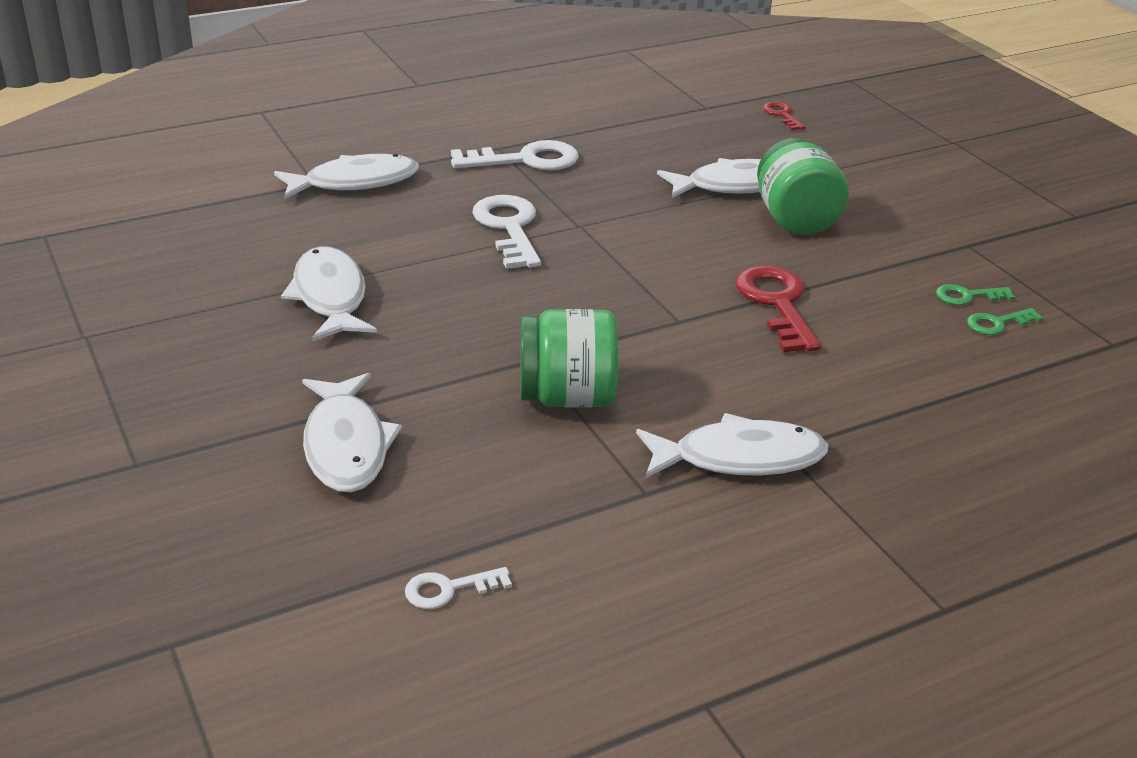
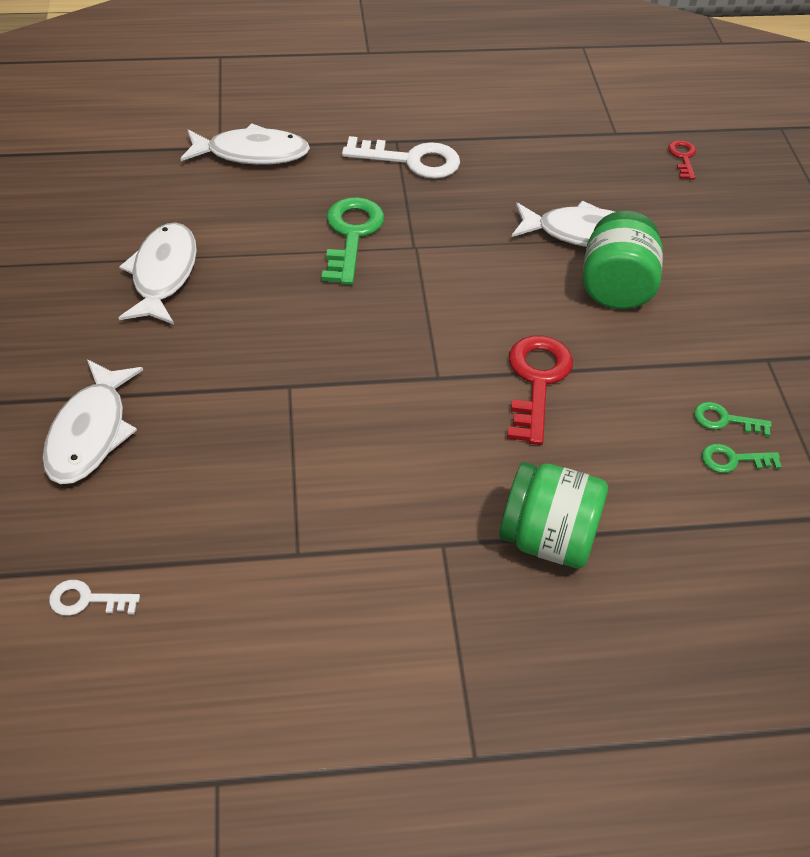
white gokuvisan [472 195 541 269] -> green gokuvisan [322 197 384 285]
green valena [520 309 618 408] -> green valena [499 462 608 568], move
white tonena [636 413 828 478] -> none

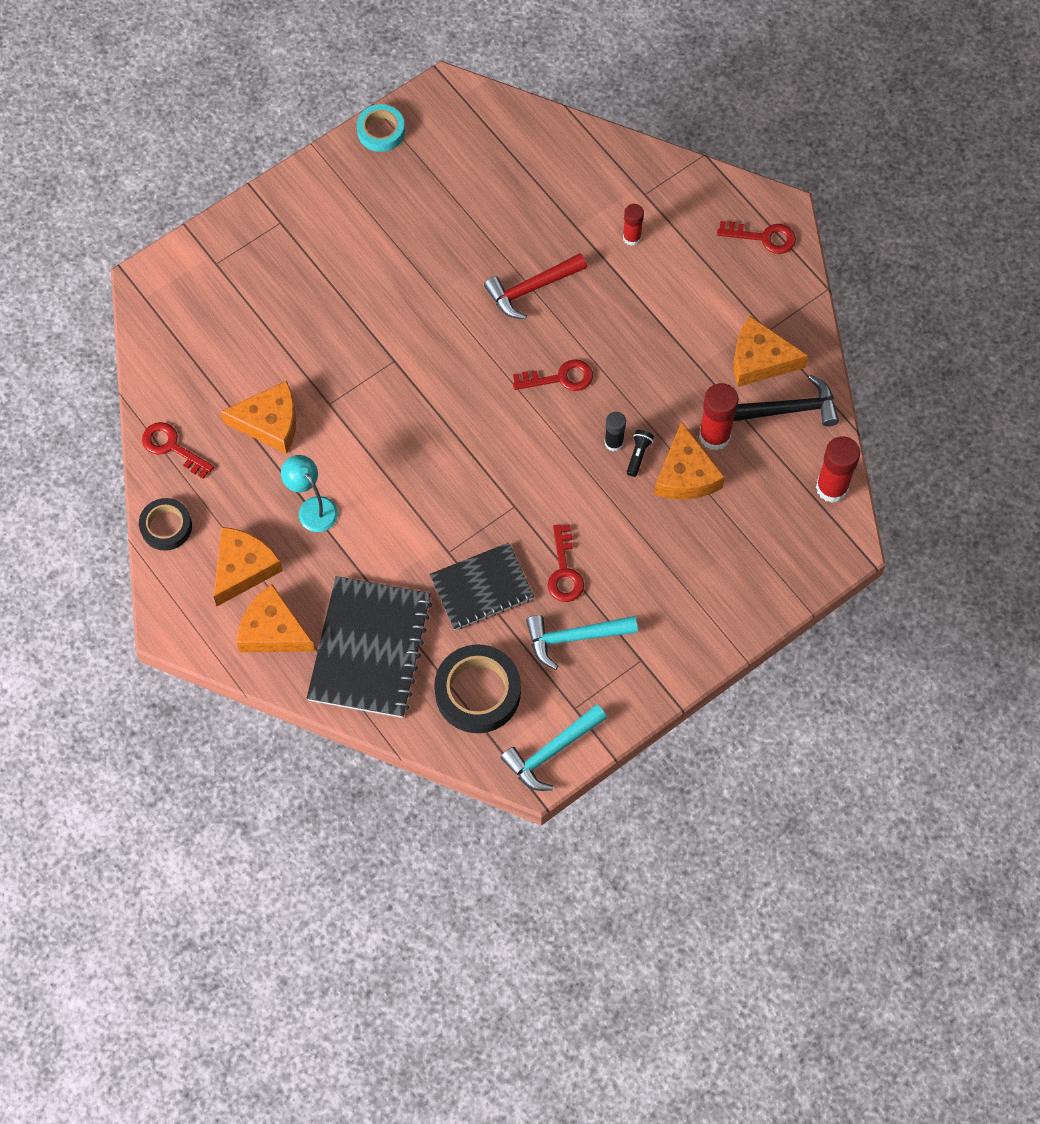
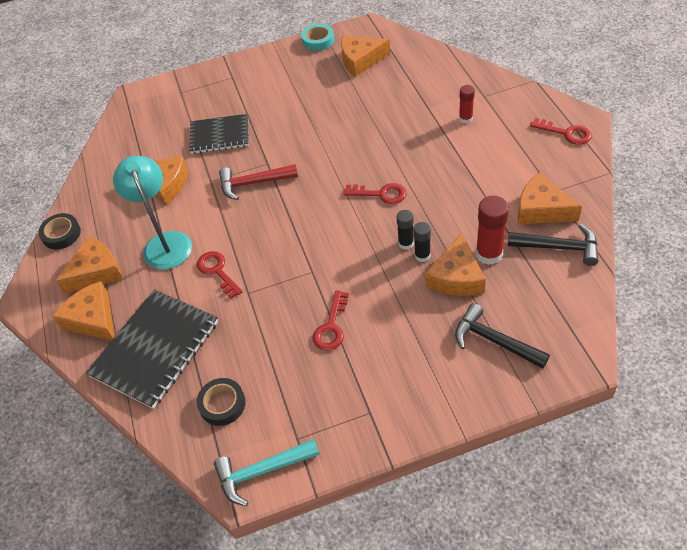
red gokuvisan [142 422 214 479] -> red gokuvisan [197 251 242 299], move
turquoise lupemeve [281 455 338 532] -> turquoise lupemeve [113 156 192 270], x1.60
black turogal [429 543 534 630] -> black turogal [189 114 249 154], move
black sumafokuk [434 645 521 733] -> black sumafokuk [197 378 246 426], x0.62
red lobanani [484 253 587 319] -> red lobanani [219 164 298 200], move
turquoise lobanani [526 615 638 670] -> none
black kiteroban [627 430 654 477] -> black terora [414 222 431 262]
red terora [816 436 860 503] -> none
none -> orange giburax [341 36 390 77]
none -> black lobanani [455 303 550 369]

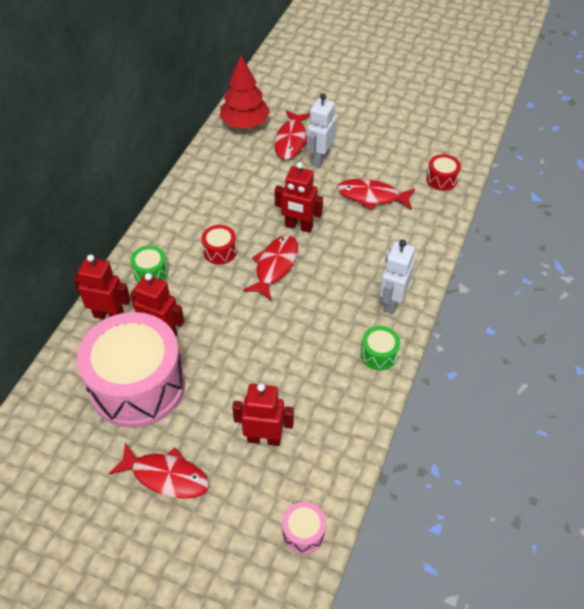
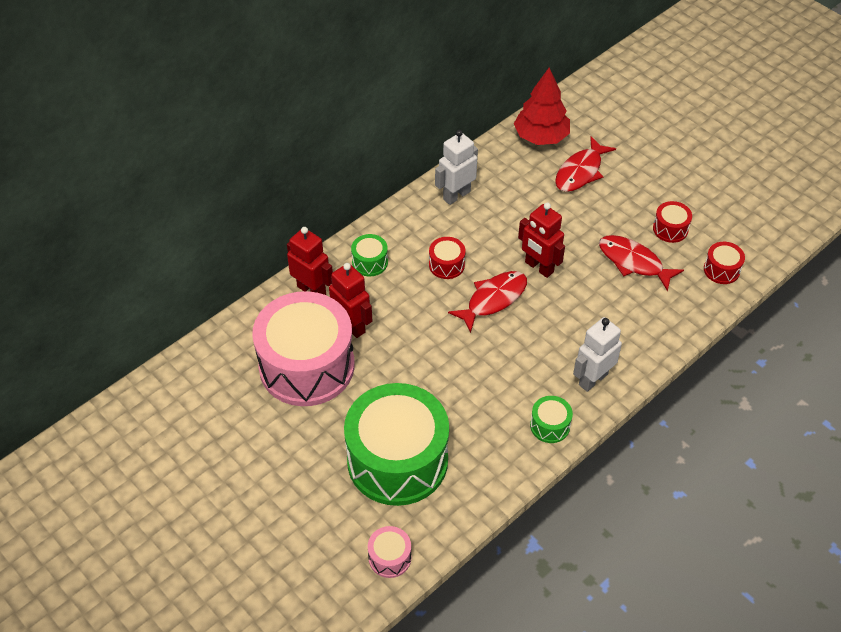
red tonena [108 442 209 499] -> none
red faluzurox [232 383 294 446] -> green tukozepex [344 383 449 506]
white faluzurox [307 93 337 167] -> white faluzurox [435 130 478 205], move
none -> red tukozepex [653 201 692 243]

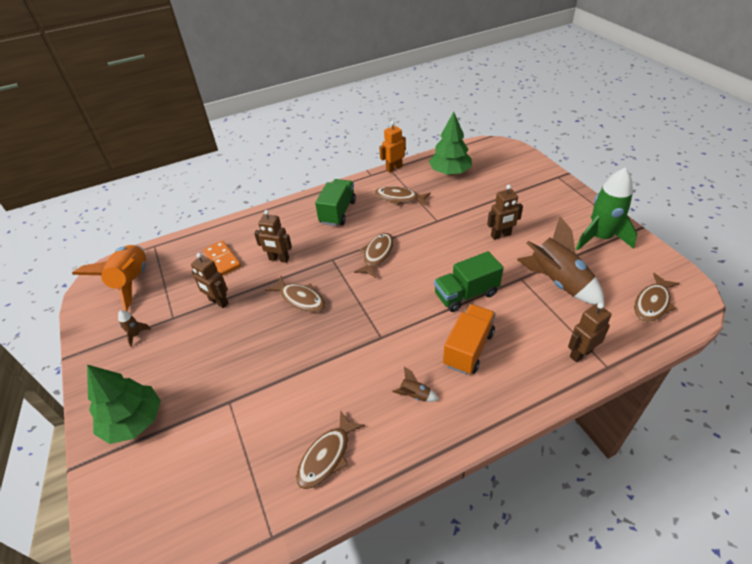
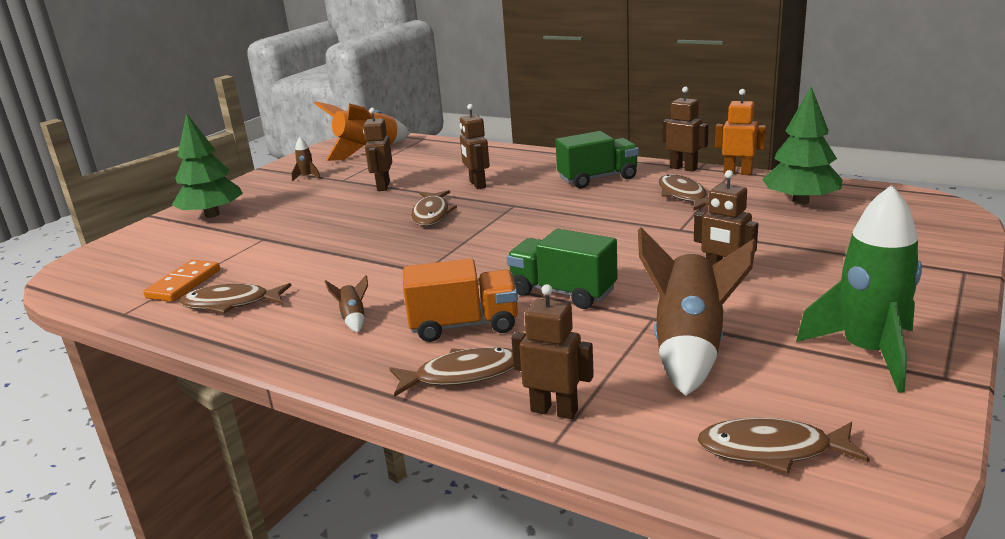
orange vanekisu [204 241 241 276] -> orange vanekisu [143 260 220 302], move
brown tonena [354 233 394 278] -> brown tonena [390 347 514 397], move
none -> brown faluzurox [663 87 709 172]

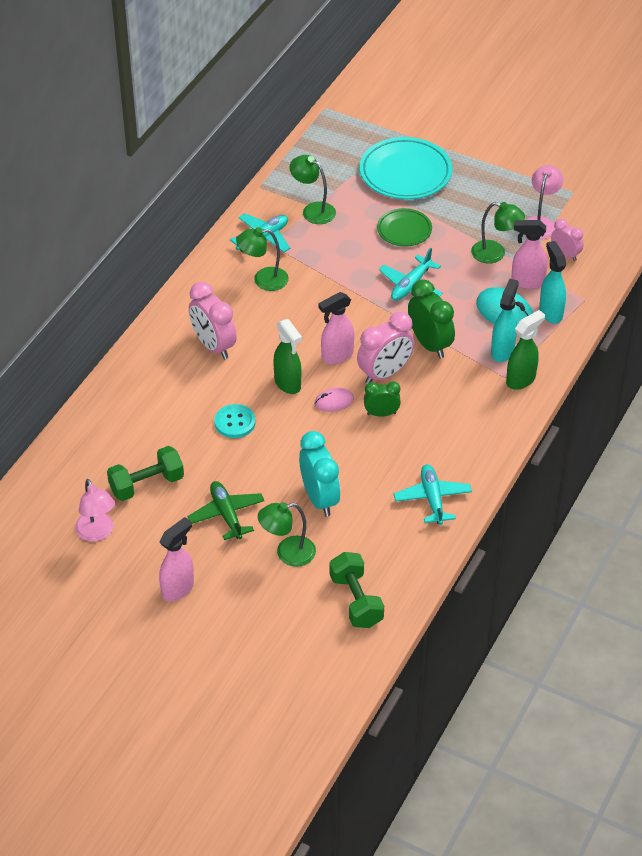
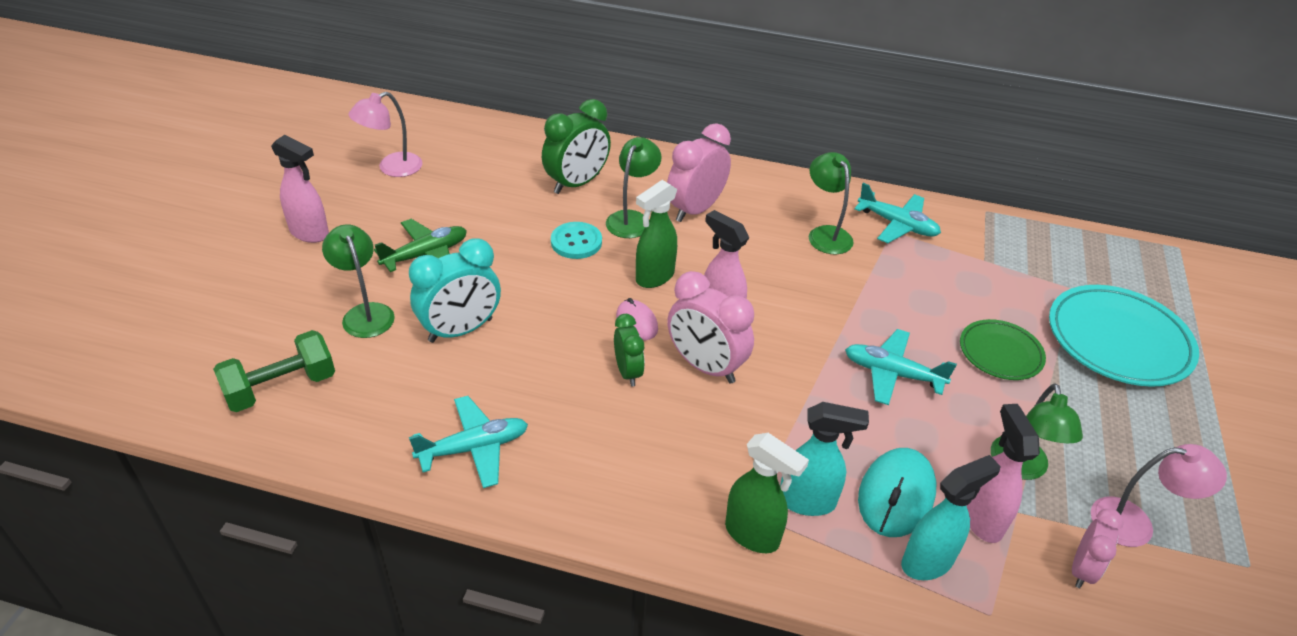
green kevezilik [107 446 184 501] -> none
green lupemeve [289 155 336 224] -> green lupemeve [606 137 662 238], move
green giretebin [408 279 455 359] -> green giretebin [542 99 611 194], move

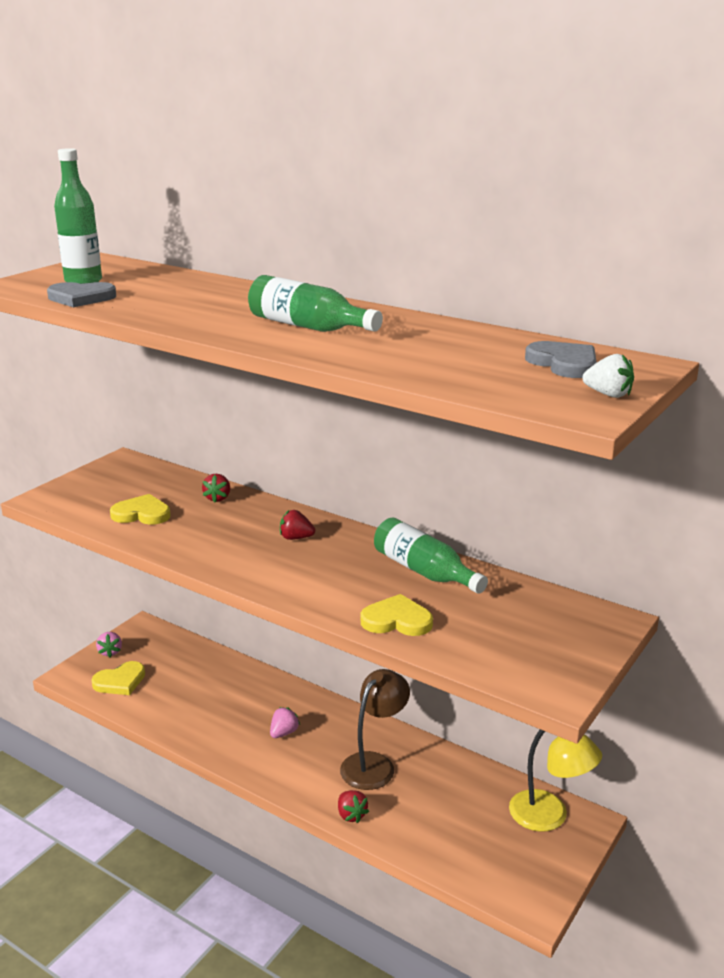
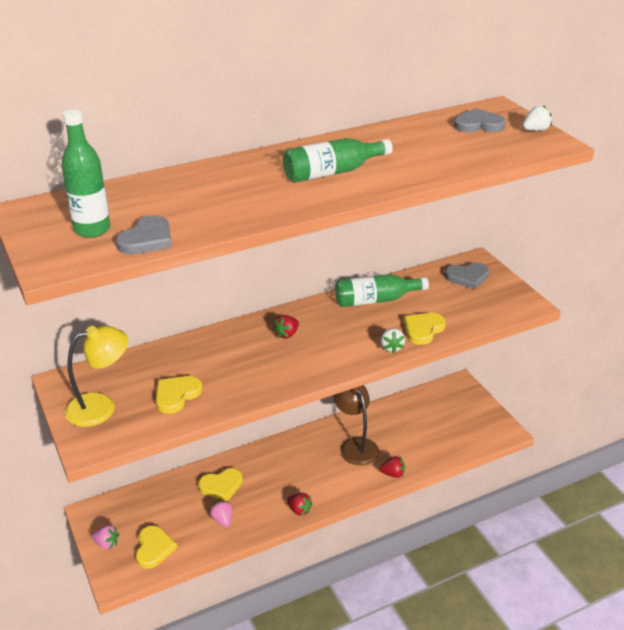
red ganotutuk [202 474 230 502] -> red ganotutuk [287 493 312 516], move
pink ganotutuk [270 707 300 738] -> pink ganotutuk [210 501 232 527], move
yellow lupemeve [509 729 602 832] -> yellow lupemeve [65 326 128 427], move
none -> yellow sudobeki [198 468 243 501]
none -> white ganotutuk [381 328 405 353]
none -> grey sudobeki [445 263 489 289]

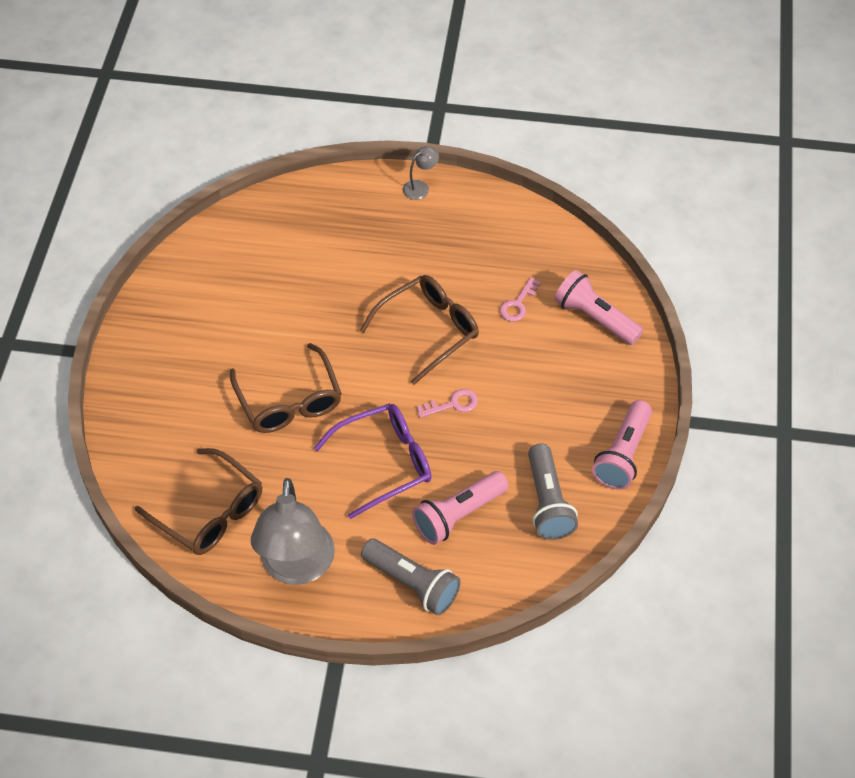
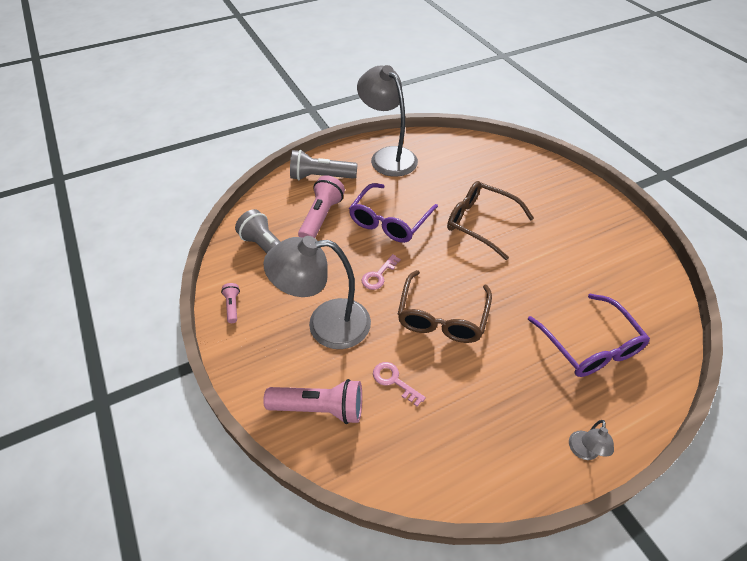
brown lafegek [135 448 262 555] -> none
pink gokuvisan [500 277 541 322] -> pink gokuvisan [373 362 426 406], 45 degrees counterclockwise
pink kiteroban [592 400 652 490] -> pink kiteroban [221 283 240 323], x0.49
none -> grey lupemeve [263 236 371 349]
none -> purple lafegek [528 294 650 377]

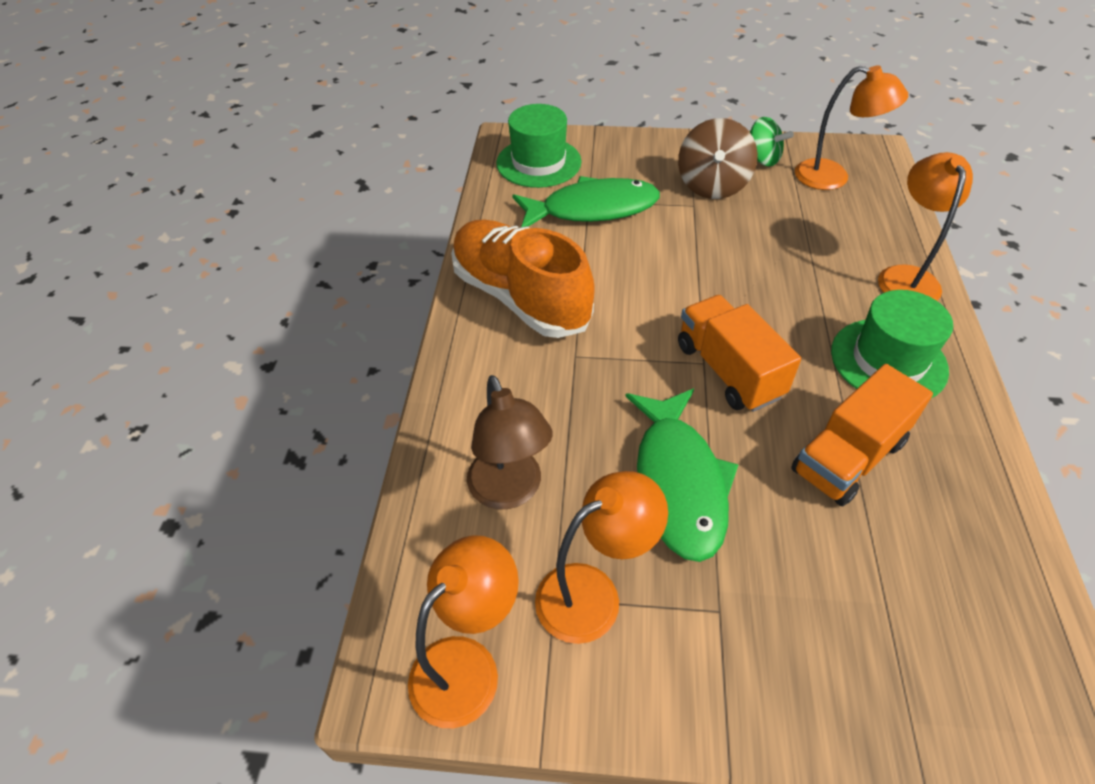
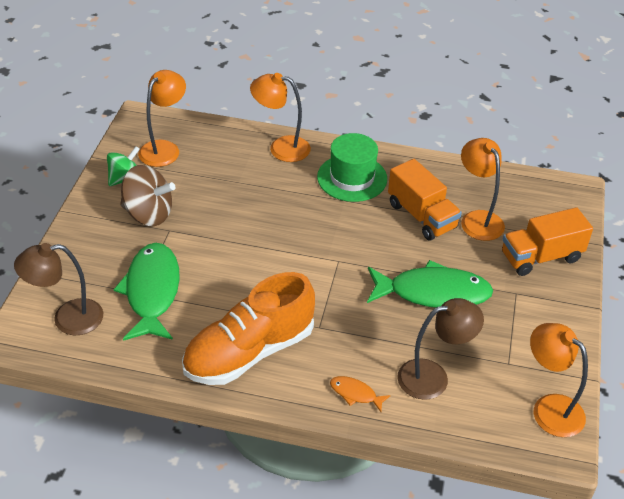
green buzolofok [496 104 581 188] -> brown lupemeve [14 243 103 335]
orange lupemeve [535 471 668 644] -> orange lupemeve [461 138 505 241], move
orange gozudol [678 295 801 412] -> orange gozudol [502 207 593 276], move
none -> orange tonena [330 376 391 412]

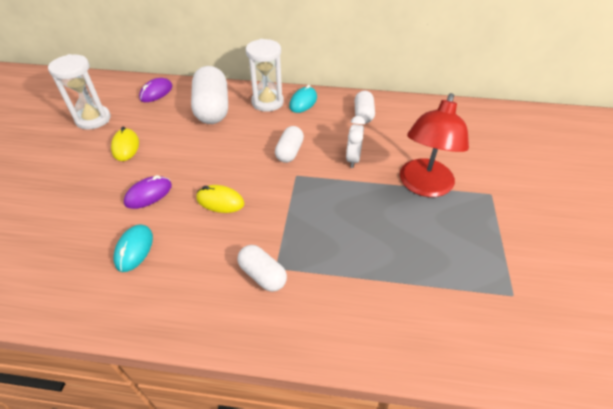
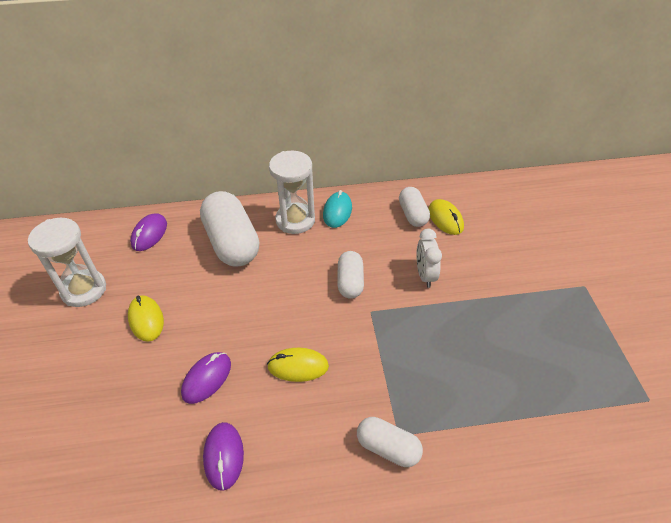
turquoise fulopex [114 224 153 272] -> purple fulopex [203 422 244 491]
red lupemeve [400 93 469 197] -> none
none -> yellow fulopex [429 199 464 235]

